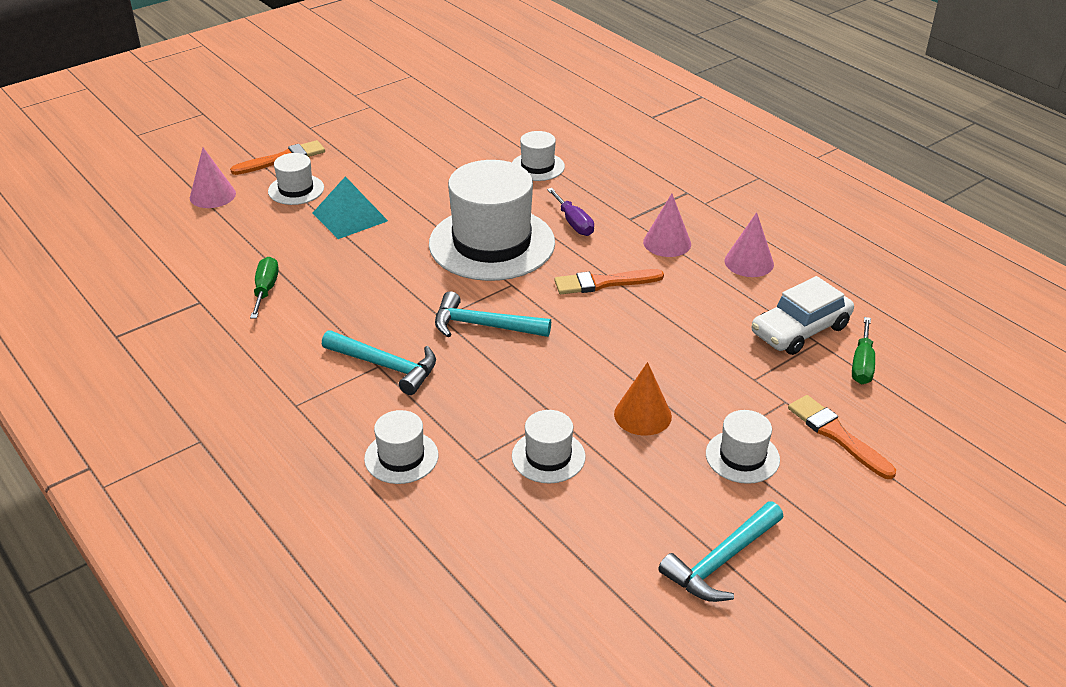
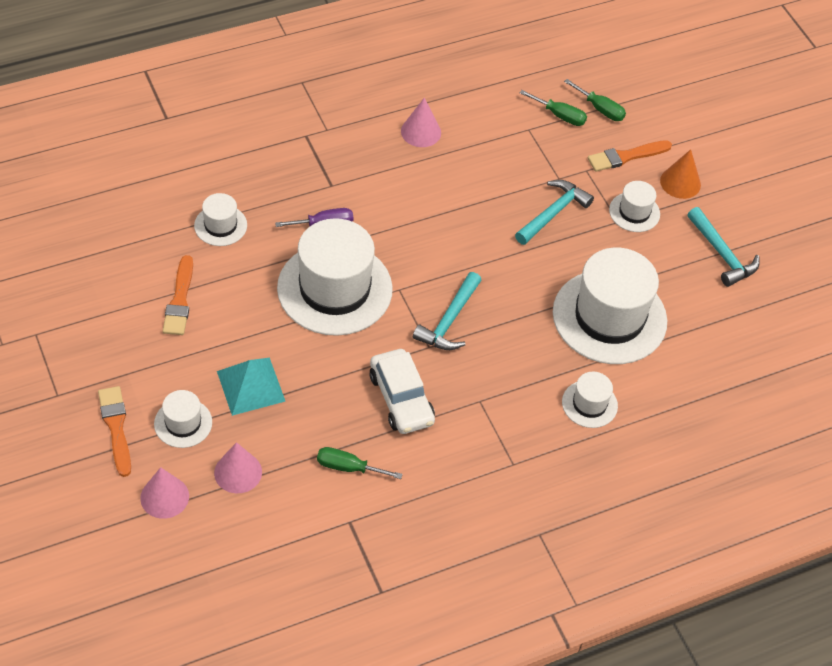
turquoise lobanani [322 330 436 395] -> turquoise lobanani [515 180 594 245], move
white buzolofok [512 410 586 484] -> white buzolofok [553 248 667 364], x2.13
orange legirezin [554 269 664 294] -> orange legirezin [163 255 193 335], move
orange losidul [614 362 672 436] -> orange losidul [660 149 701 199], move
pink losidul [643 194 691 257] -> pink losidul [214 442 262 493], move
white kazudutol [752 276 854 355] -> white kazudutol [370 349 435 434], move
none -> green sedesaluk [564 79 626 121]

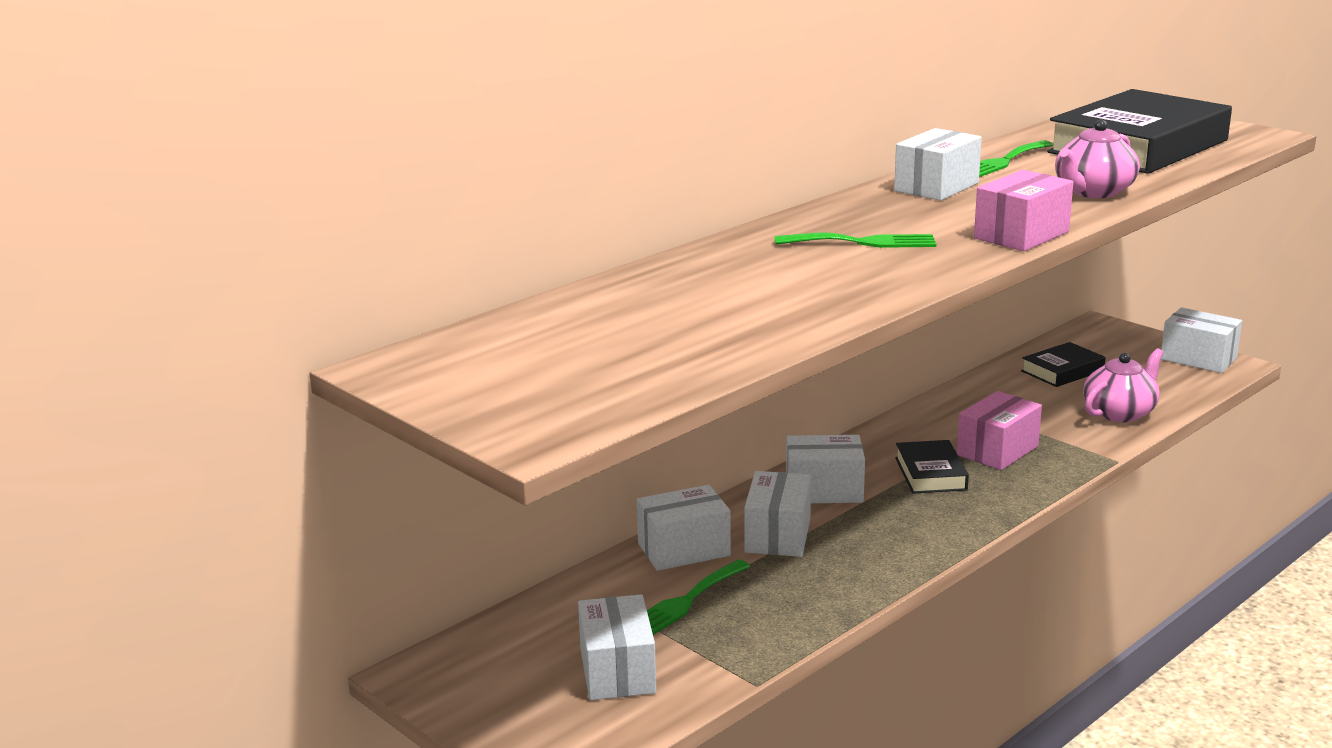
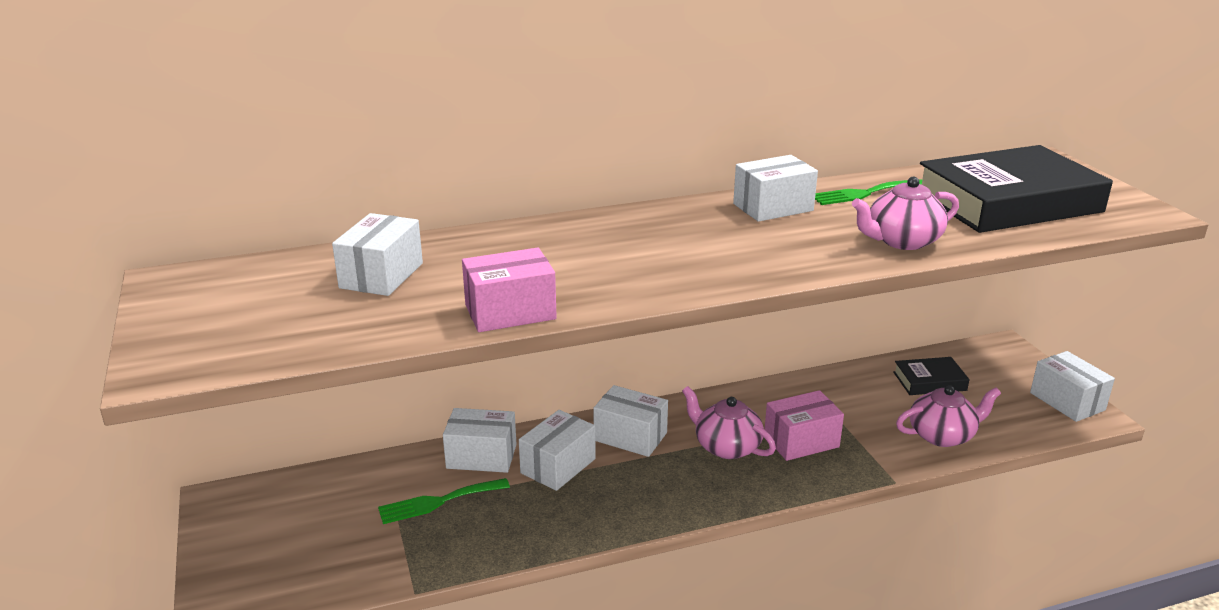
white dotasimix [578 594 656 700] -> white dotasimix [332 213 423 296], move
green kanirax [775 233 936 248] -> none
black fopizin [895 440 969 494] -> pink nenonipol [682 386 776 459]
pink dotasimix [974 170 1073 251] -> pink dotasimix [462 248 557 332], move

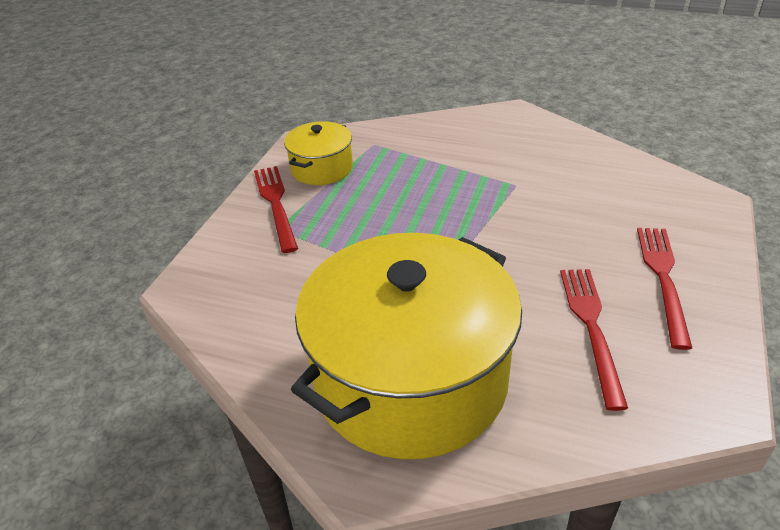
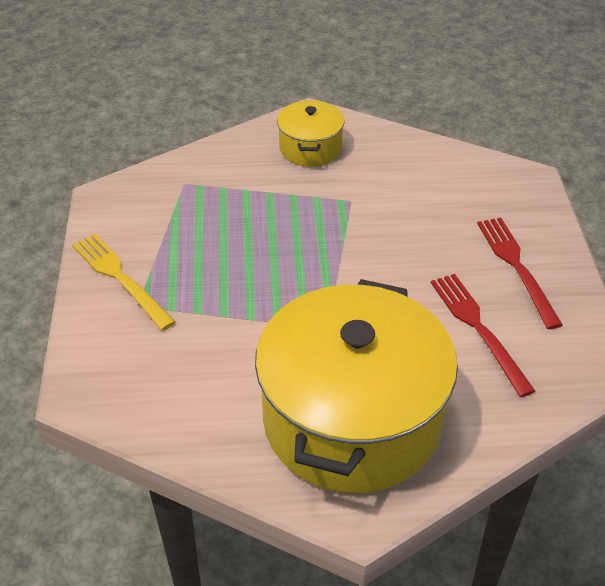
red kanirax [254 166 298 253] -> yellow kanirax [72 233 175 331]
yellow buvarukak [284 121 353 185] -> yellow buvarukak [277 100 345 167], move

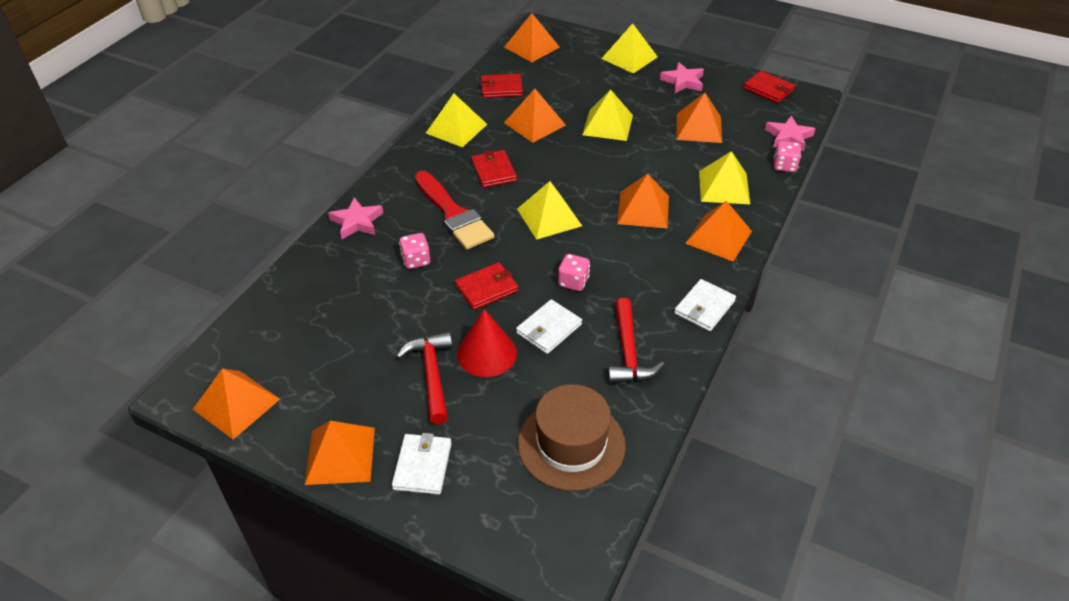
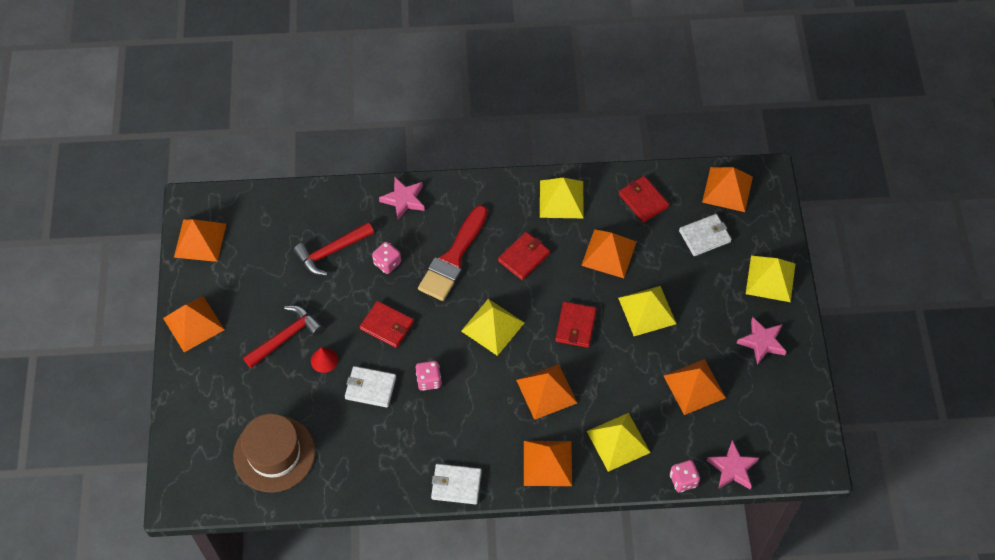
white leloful [392 433 452 495] -> white leloful [679 214 732 256], move
red losidul [457 309 517 377] -> red losidul [311 347 338 373], x0.57
red lobanani [608 298 664 383] -> red lobanani [293 222 374 276], move
red leloful [744 71 795 103] -> red leloful [555 302 597 348], move

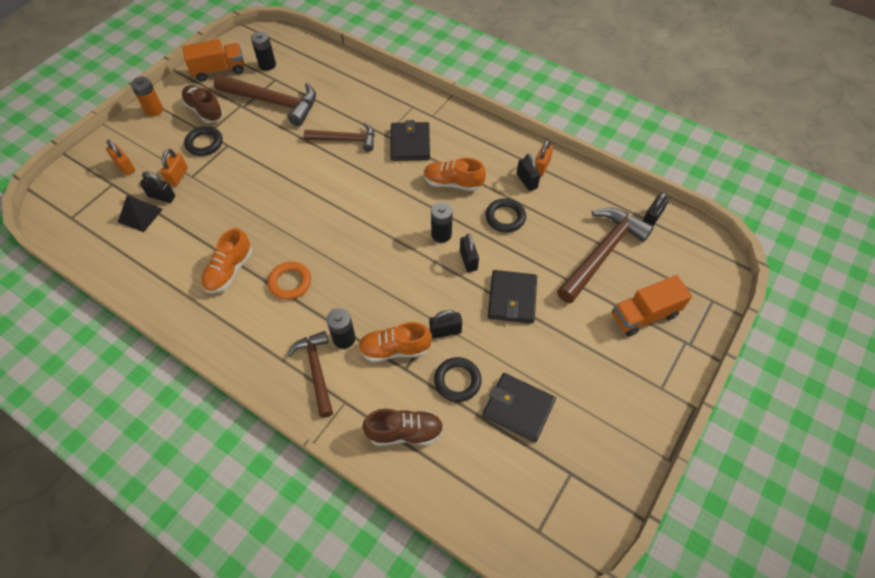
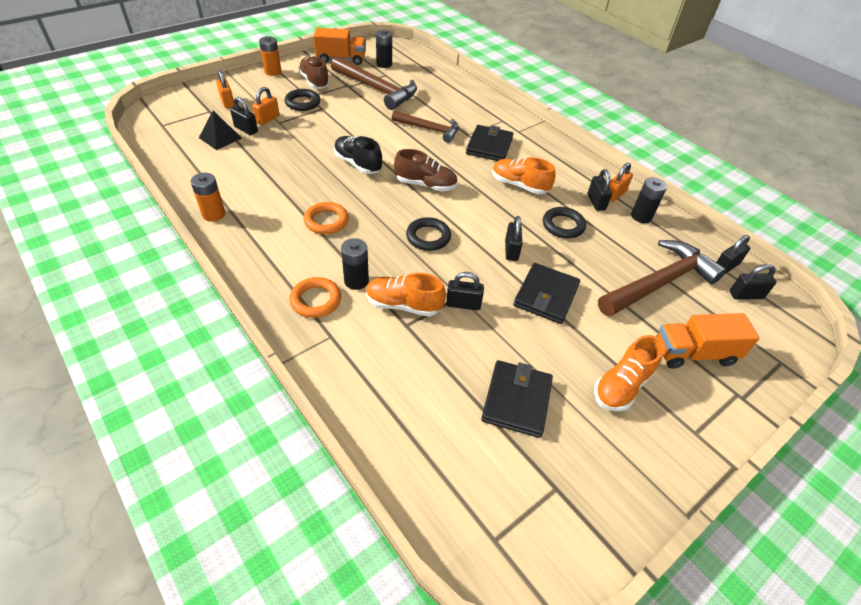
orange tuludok [201 228 252 294] -> orange tuludok [594 335 664 412], move
brown lobanani [287 331 333 418] -> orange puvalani [289 277 341 318]
brown tuludok [362 409 444 446] -> brown tuludok [394 149 458 191], move
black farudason [431 202 453 243] -> black farudason [631 177 667 223], move
black puvalani [434 357 482 402] -> black puvalani [406 217 451 251], move
black leloful [482 373 556 442] -> black leloful [481 360 553 438], 60 degrees clockwise
none -> orange farudason [191 173 225 222]
none -> black tuludok [334 136 382 174]
none -> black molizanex [730 264 776 300]

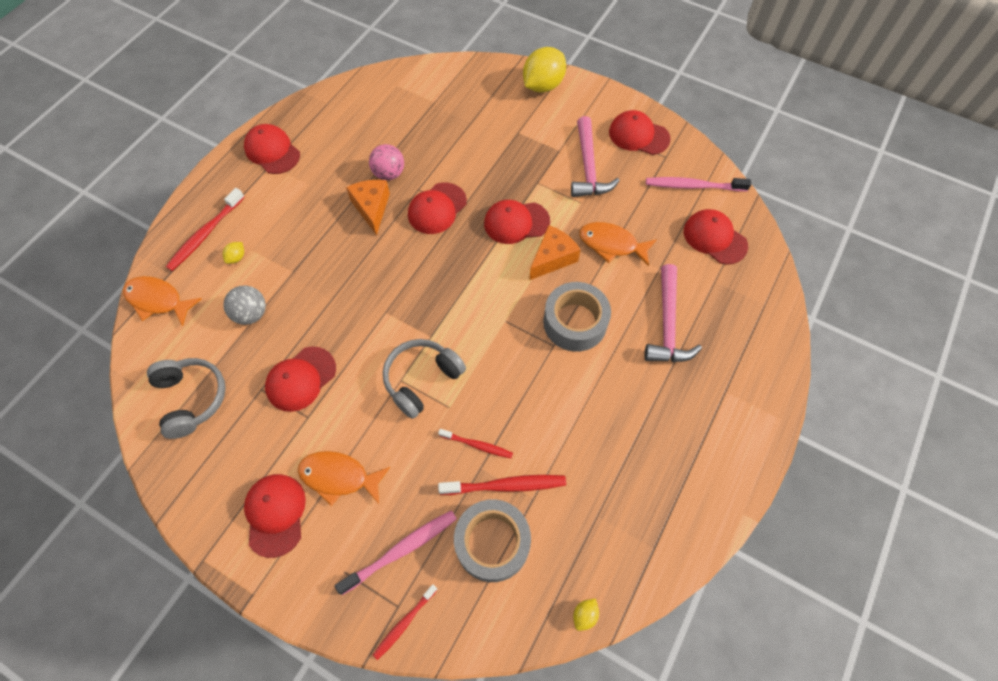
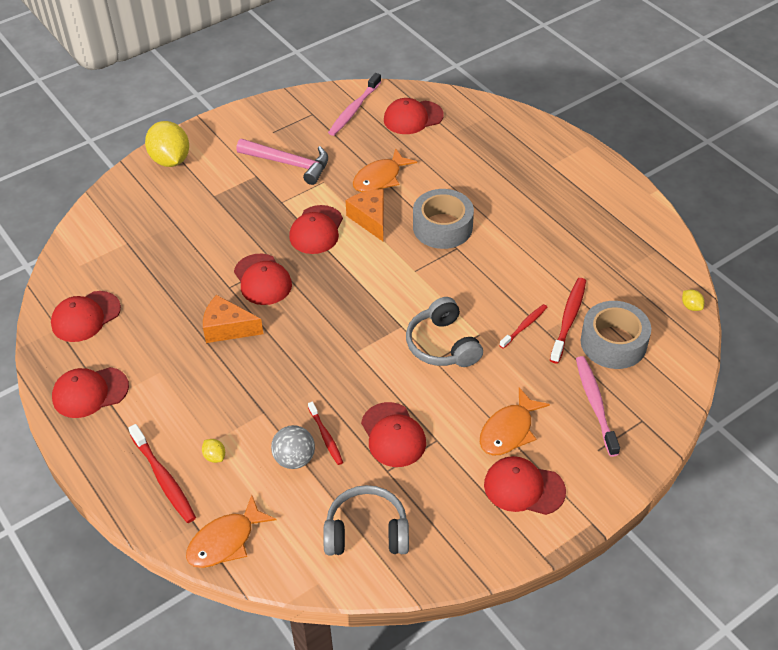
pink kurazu [369 144 404 181] -> none
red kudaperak [373 584 438 660] -> red kudaperak [308 402 343 465], move
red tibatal [609 110 671 155] -> red tibatal [51 291 121 342], move
pink lobanani [644 264 702 362] -> none

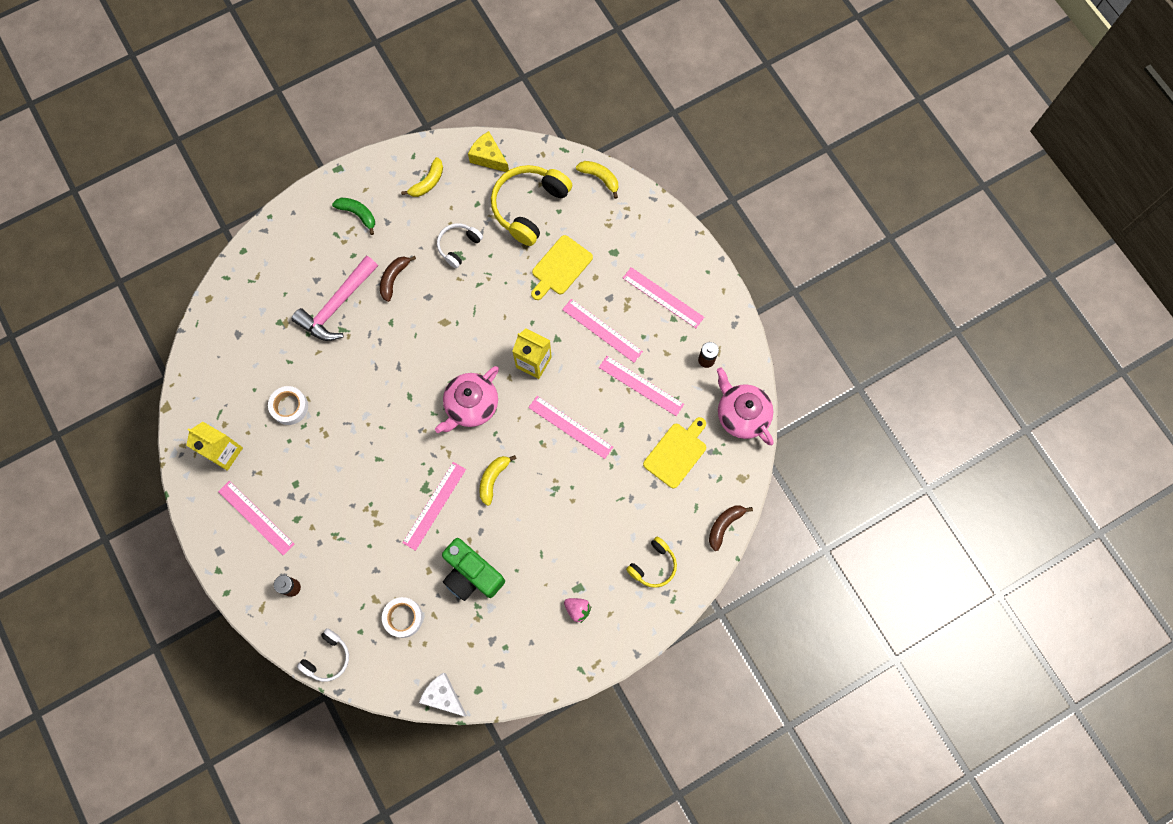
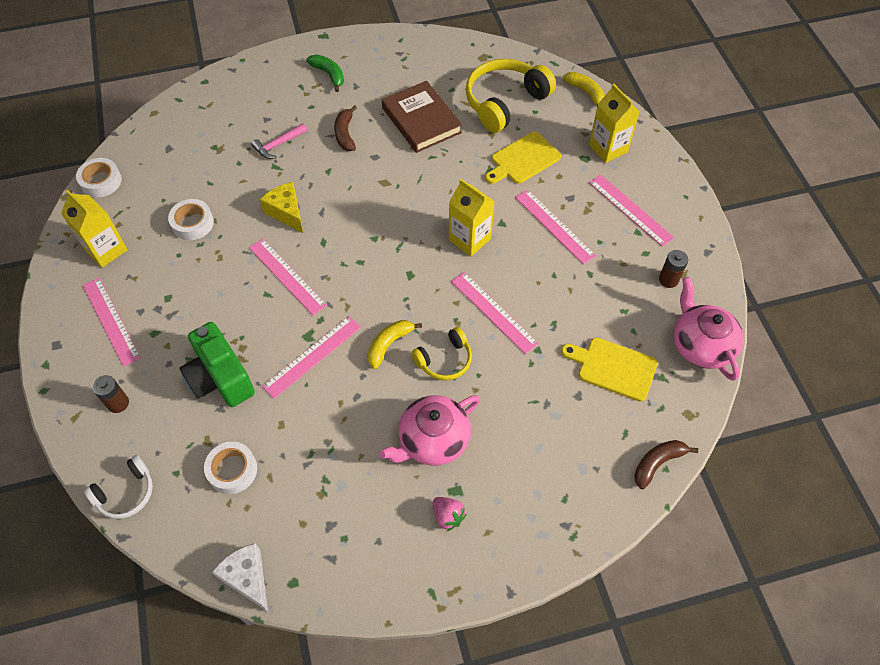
pink lobanani [292 256 378 341] -> pink lobanani [252 123 307 159], x0.53
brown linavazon [380 256 416 302] -> brown linavazon [334 105 357 151], 45 degrees counterclockwise
yellow linavazon [401 157 443 197] -> none
pink nenonipol [435 366 499 433] -> pink nenonipol [379 395 480 466], move
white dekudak [437 223 483 268] -> brown fopizin [382 81 462 153]
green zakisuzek [442 538 505 601] -> green zakisuzek [179 322 255 407], move
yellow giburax [468 131 509 172] -> yellow giburax [260 182 303 233], move
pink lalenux [599 356 684 416] -> pink lalenux [249 238 327 315], move
yellow dekudak [626 537 677 588] -> yellow dekudak [411 327 472 381], move
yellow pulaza [643 417 706 488] -> yellow pulaza [561 337 658 402], 120 degrees counterclockwise
none -> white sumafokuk [76 158 122 197]
none -> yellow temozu [589 84 639 163]

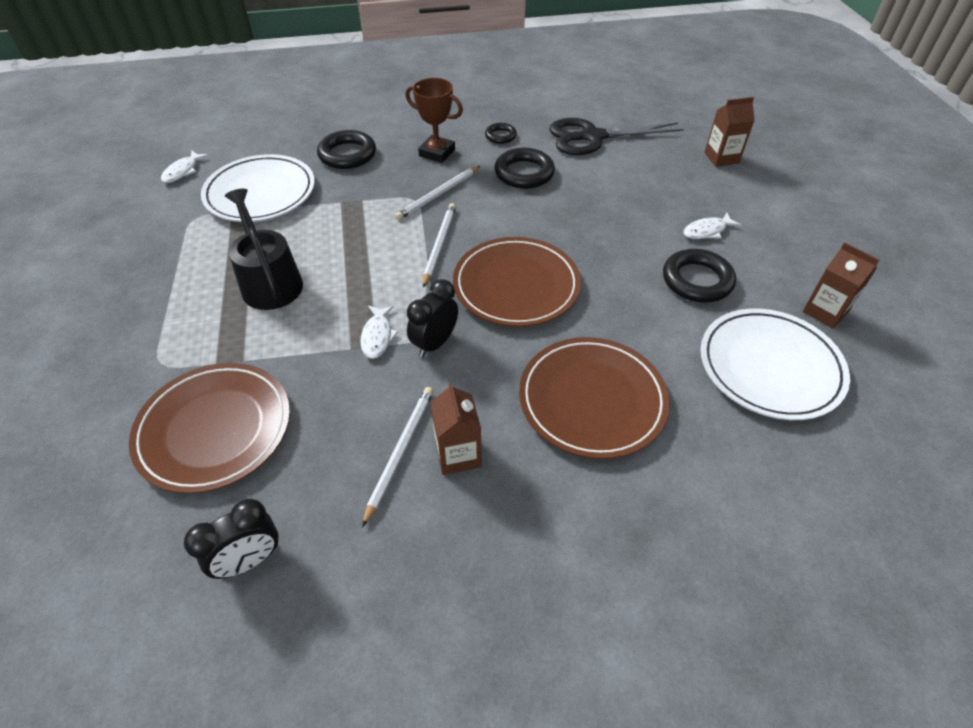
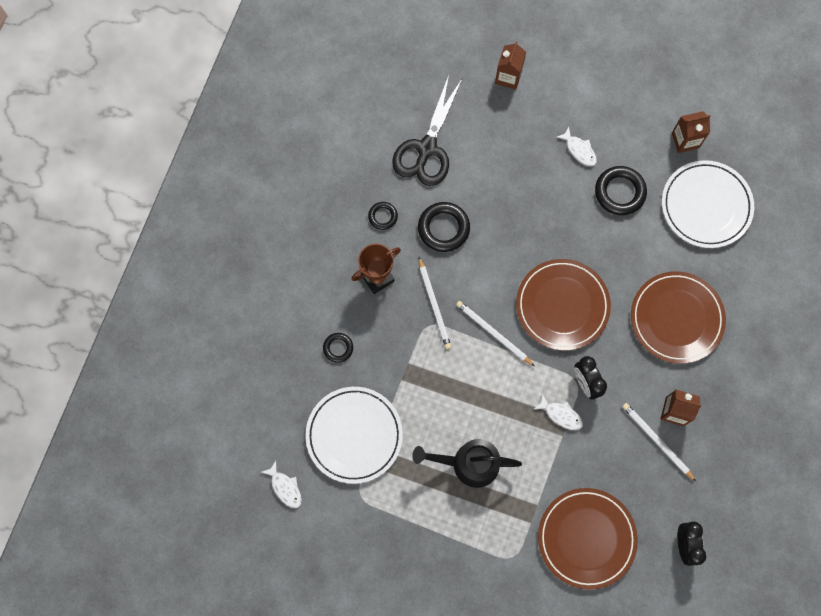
black puvalani [317 130 376 169] -> black puvalani [323 333 353 363], x0.57
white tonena [683 212 741 239] -> white tonena [557 127 597 166], 45 degrees counterclockwise

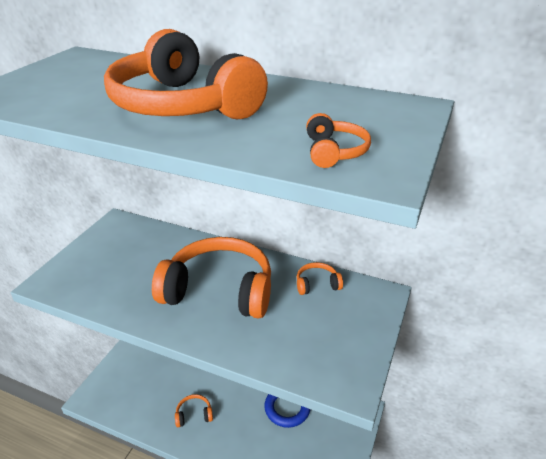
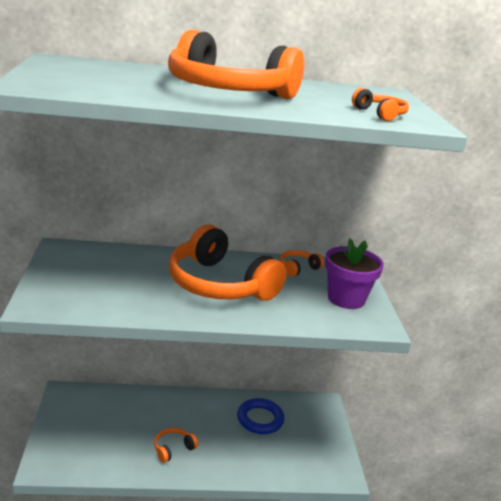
orange dekudak [152 237 271 319] -> orange dekudak [169 225 287 301], 120 degrees counterclockwise
none -> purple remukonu [325 238 384 309]

